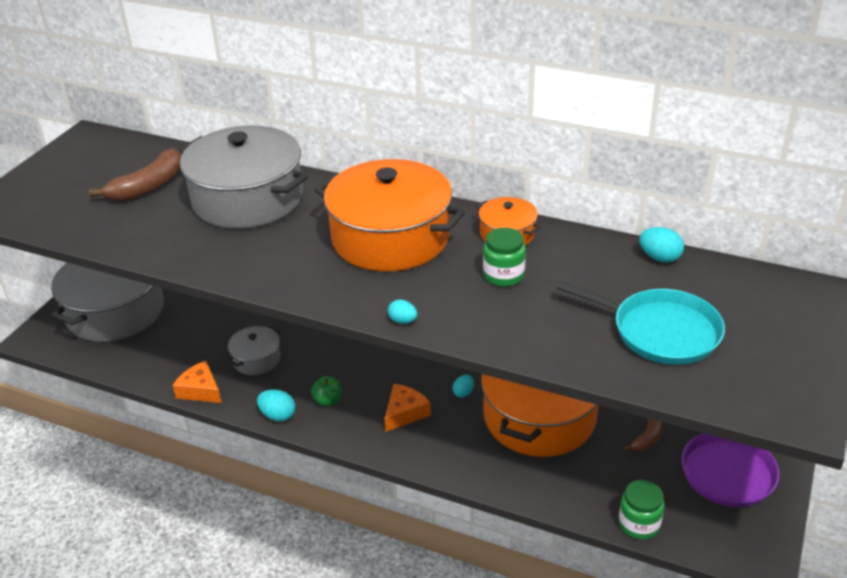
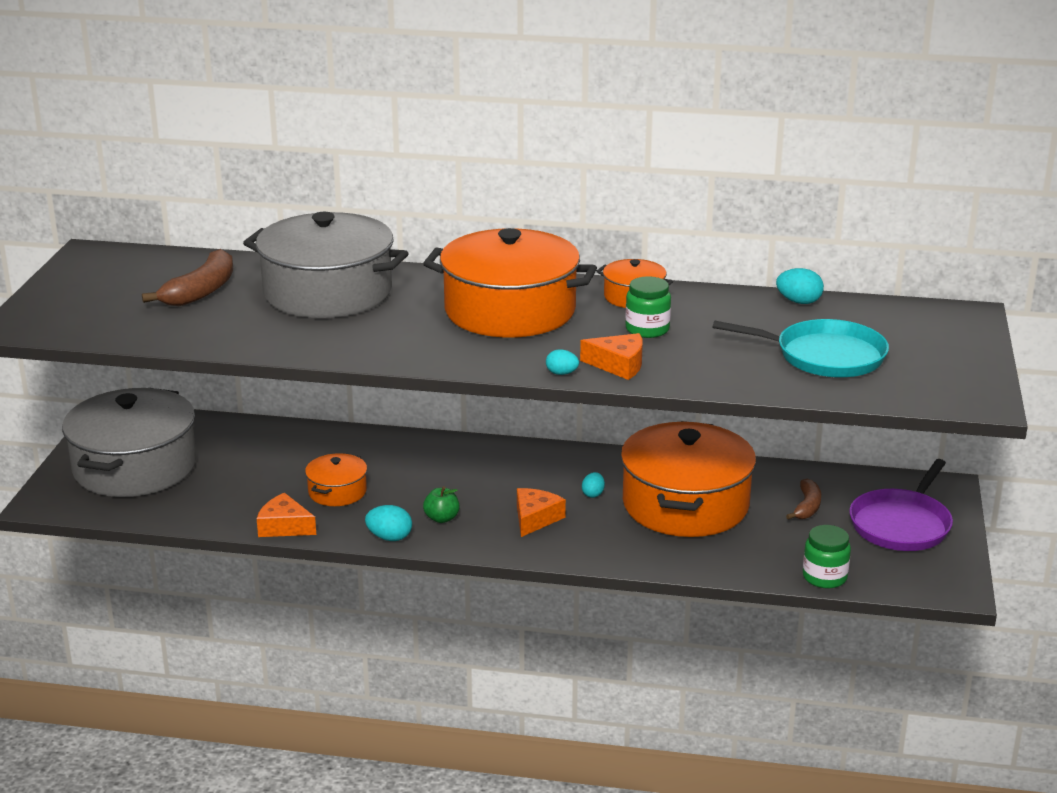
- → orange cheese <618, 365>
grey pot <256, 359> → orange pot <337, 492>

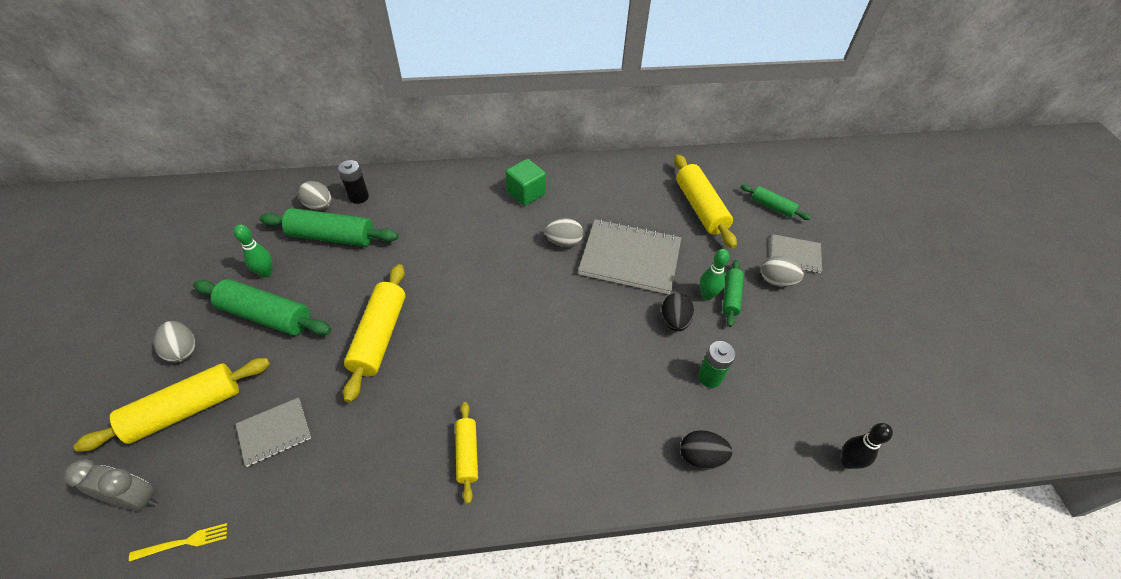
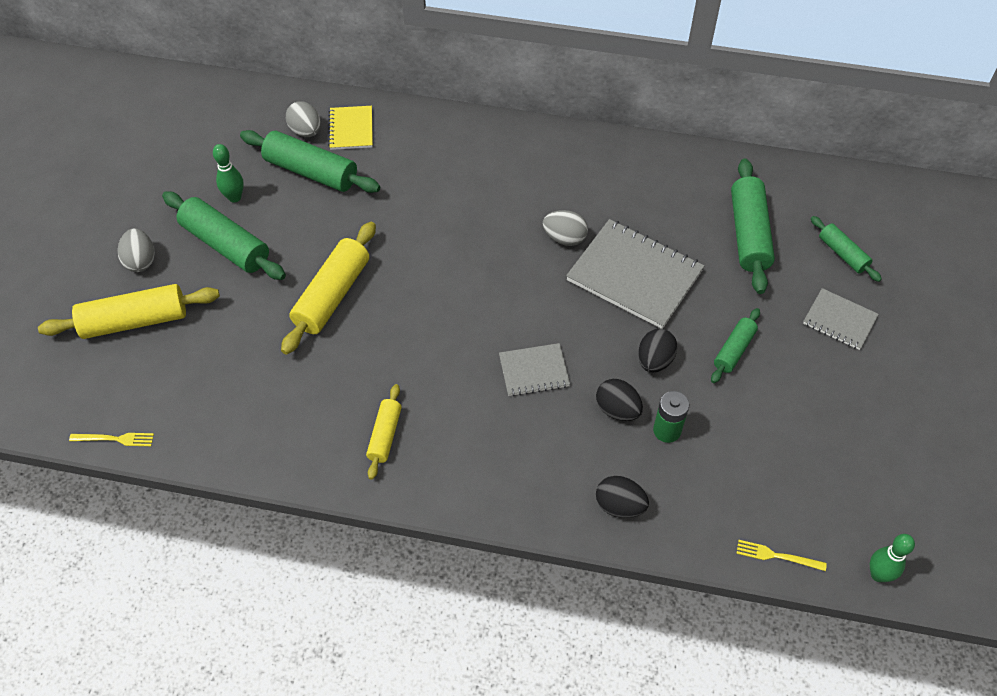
grey clock <136, 499> → -
green cube <526, 193> → -
grey egg <776, 281> → -
- → black egg <617, 409>
grey notebook <274, 432> → grey notebook <534, 371>, relocated
green bowling pin <707, 295> → green bowling pin <878, 574>, relocated
black battery <358, 197> → yellow notebook <351, 129>
black bowling pin <848, 462> → yellow fork <777, 556>
yellow rolling pin <700, 208> → green rolling pin <749, 234>

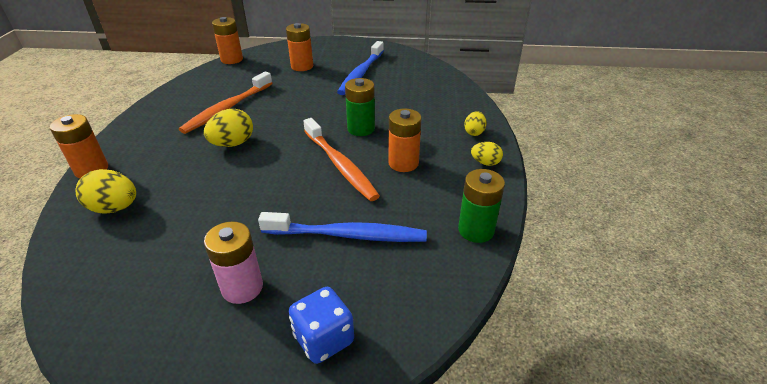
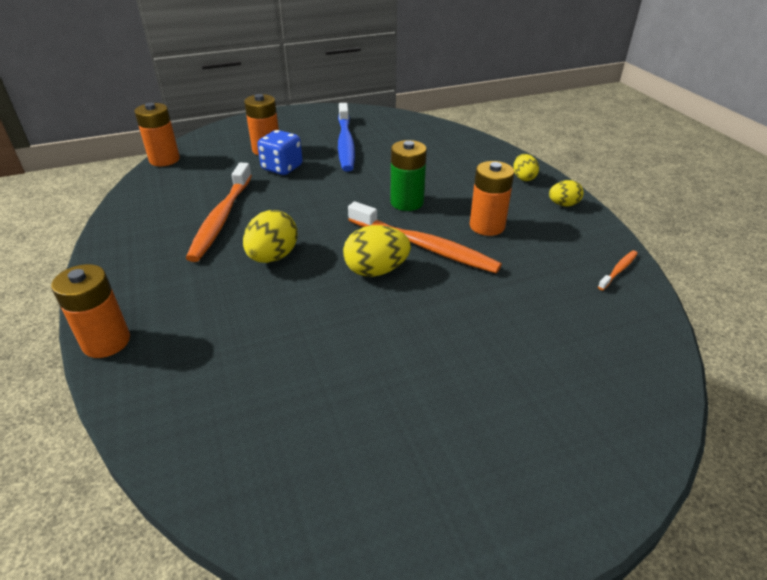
pink battery <242, 287> → -
blue toothbrush <348, 235> → -
yellow egg <115, 208> → yellow egg <376, 270>, relocated
blue dice <324, 339> → blue dice <282, 168>, relocated
green battery <476, 230> → orange toothbrush <618, 270>

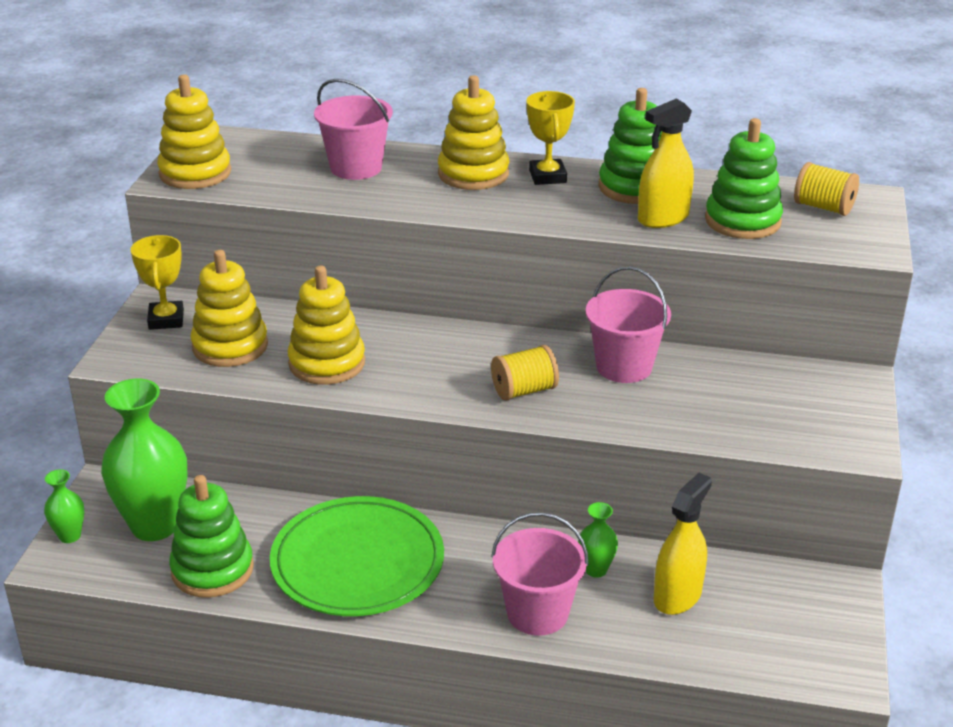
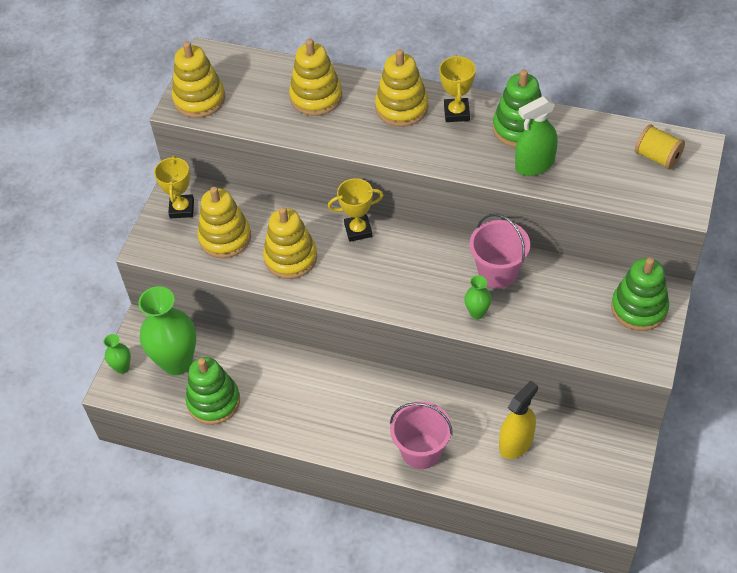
green plate <357, 562> → -
yellow spool <524, 390> → -
- → yellow trophy <358, 230>
green vase <596, 570> → green vase <477, 313>, relocated
green stacking toy <742, 221> → green stacking toy <639, 308>, relocated
pink bucket <356, 168> → yellow stacking toy <316, 97>
yellow spray bottle <663, 218> → green spray bottle <534, 165>

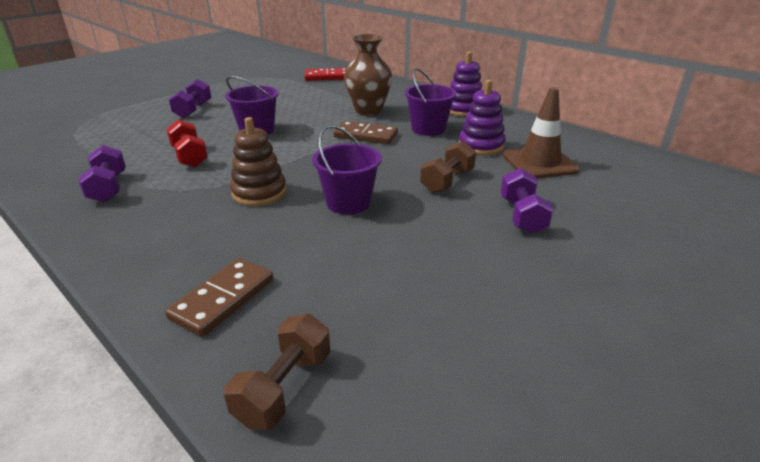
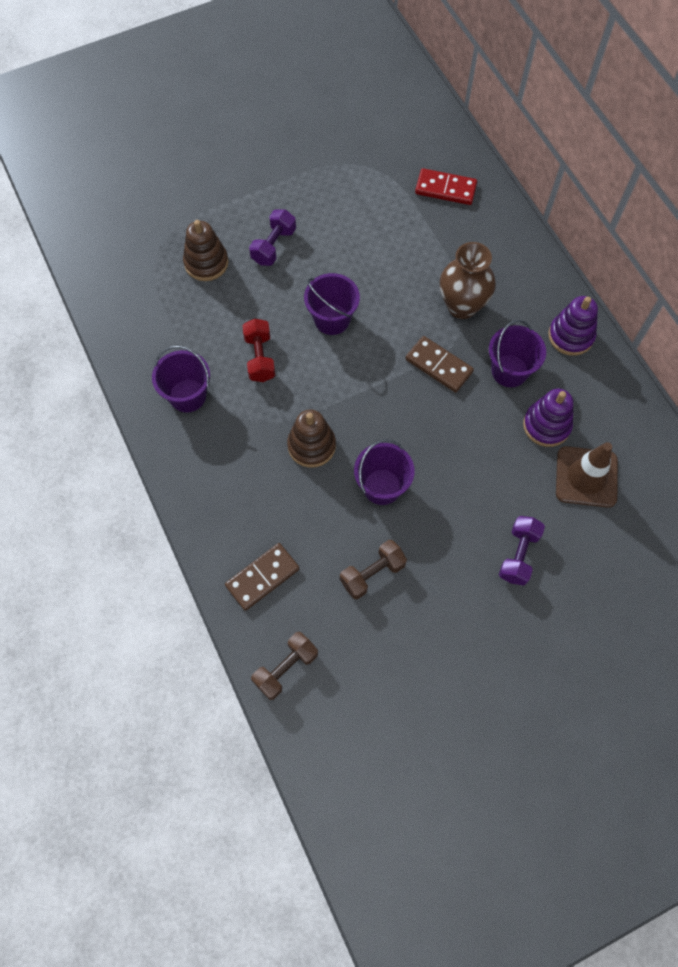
- → brown stacking toy <206, 263>
brown dumbbell <447, 181> → brown dumbbell <372, 573>, relocated
purple dumbbell <108, 188> → purple bucket <187, 395>

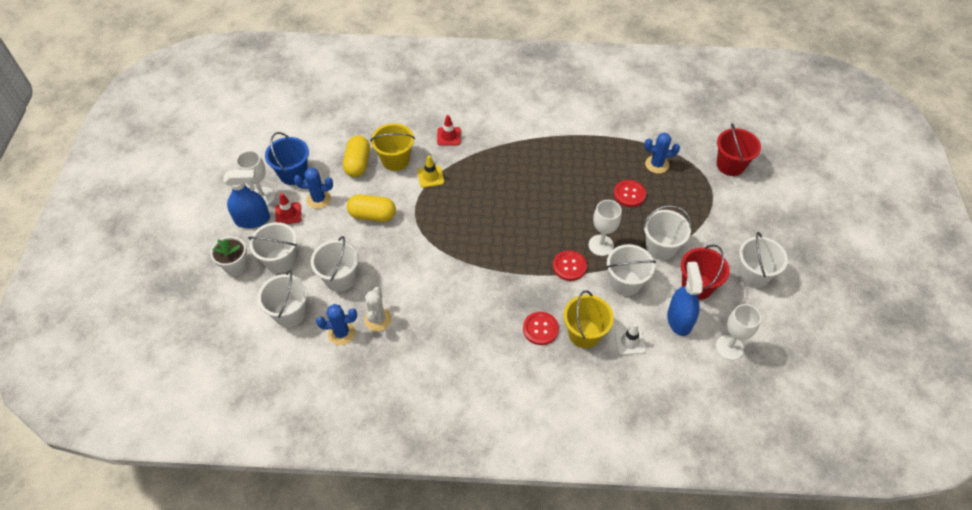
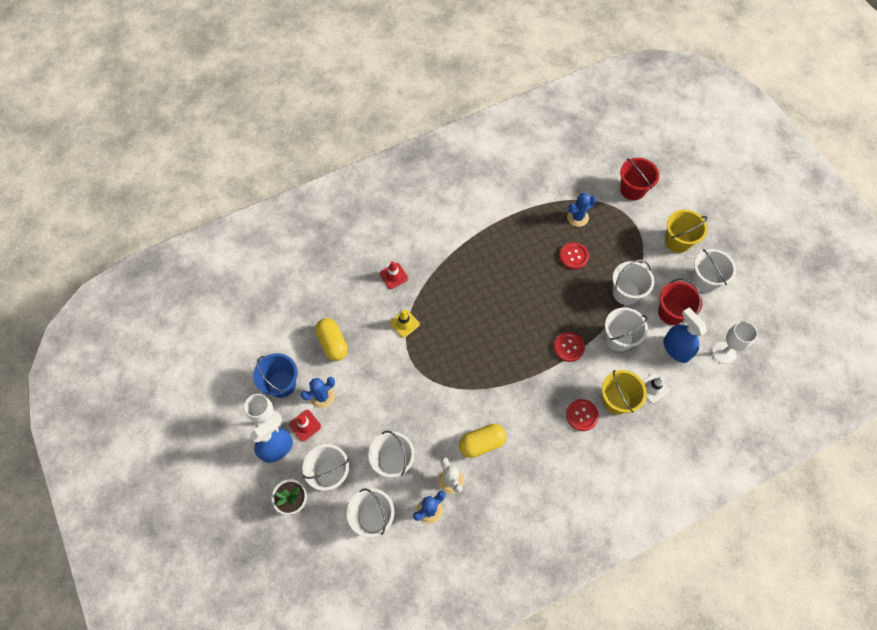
white goblet <601, 245> → -
yellow capsule <372, 215> → yellow capsule <481, 443>, relocated
yellow bucket <395, 160> → yellow bucket <677, 241>, relocated

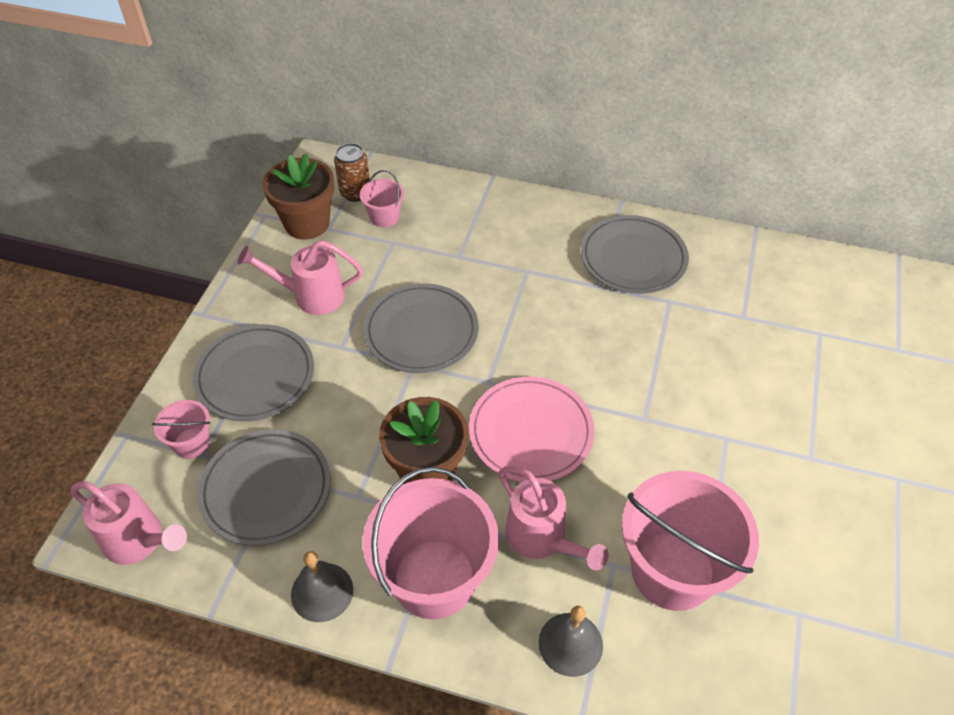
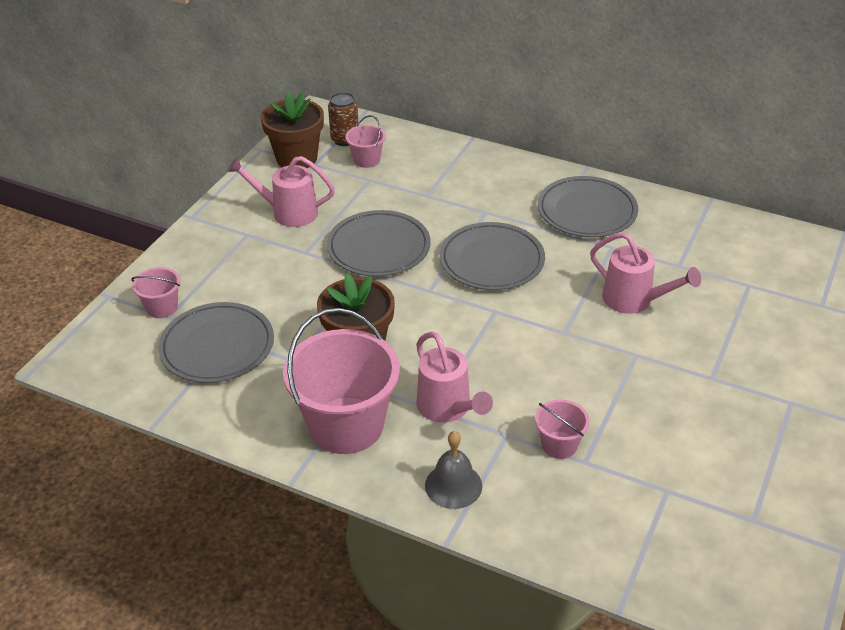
grey bell <322, 592> → -
pink plate <531, 432> → -
pink watering can <139, 541> → pink watering can <634, 300>, relocated
grey plate <255, 376> → grey plate <491, 260>, relocated
pink bucket <672, 570> → pink bucket <559, 445>, x0.47

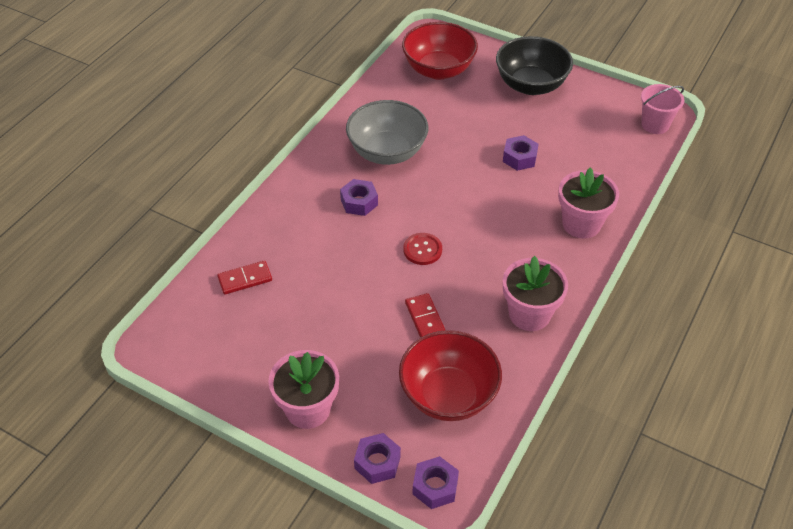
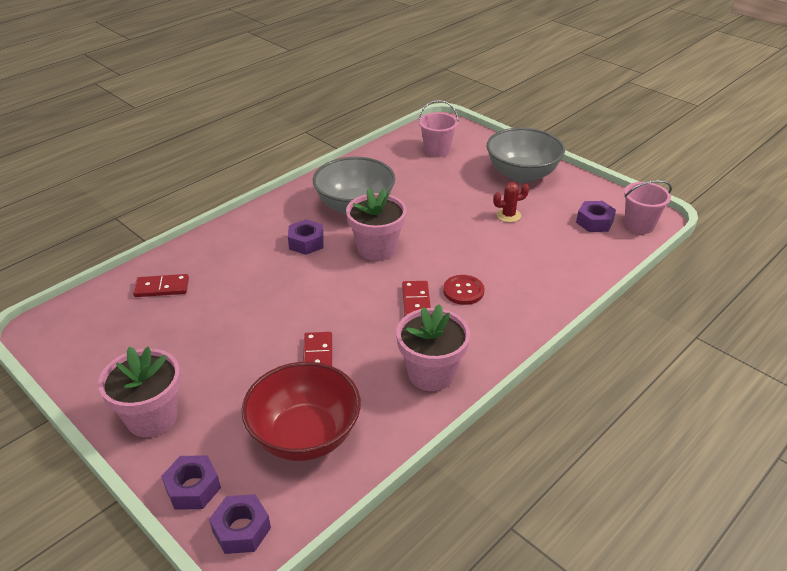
- → red domino <416, 302>
- → red cactus <508, 215>
red button <422, 250> → red button <463, 291>, relocated
purple nut <519, 158> → purple nut <594, 222>, relocated
pink flower pot <581, 224> → pink flower pot <377, 248>, relocated
red bowl <438, 70> → pink bucket <437, 150>
black bowl <531, 85> → grey bowl <522, 174>

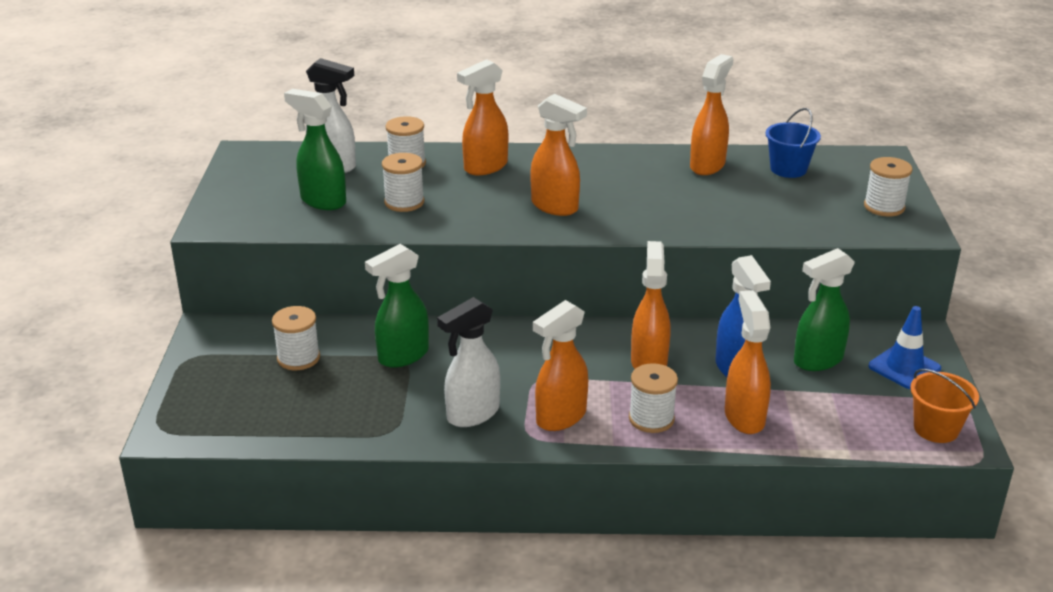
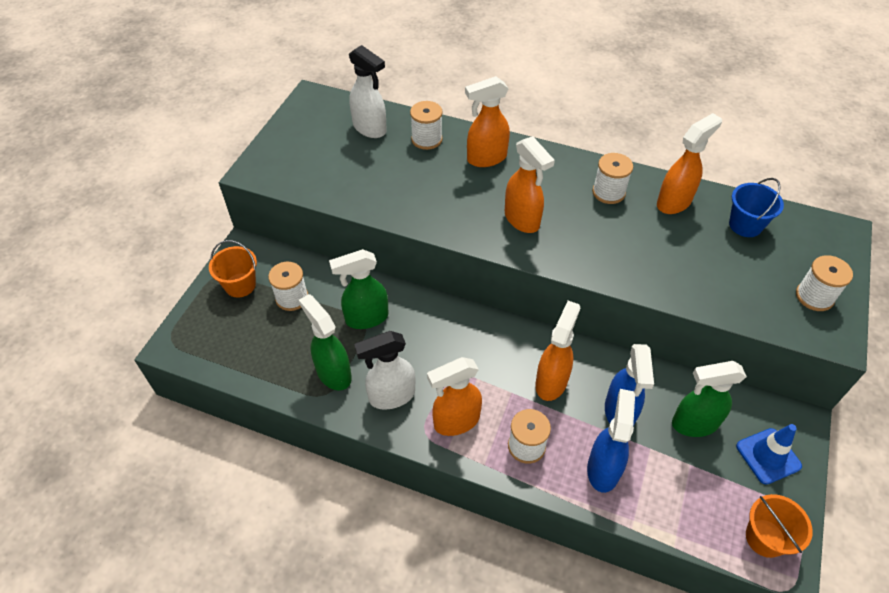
- → orange bucket <240, 285>
green spray bottle <322, 201> → green spray bottle <333, 373>, relocated
white spool <404, 202> → white spool <608, 192>, relocated
orange spray bottle <744, 417> → blue spray bottle <603, 469>

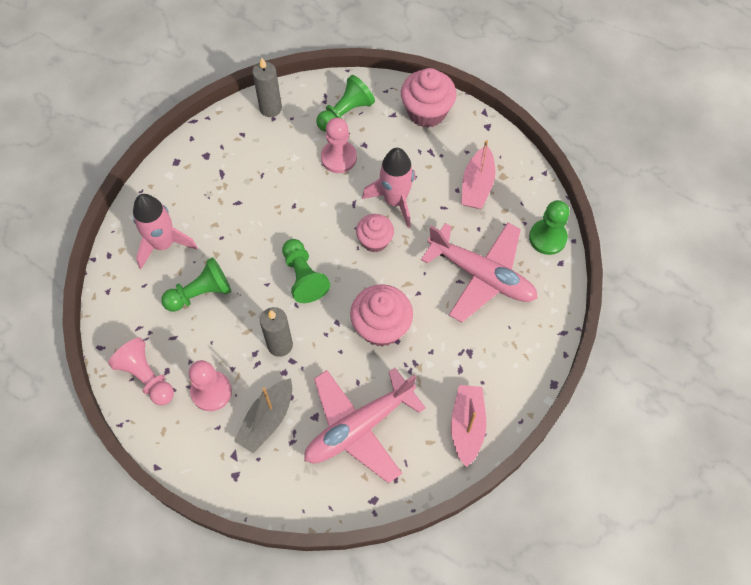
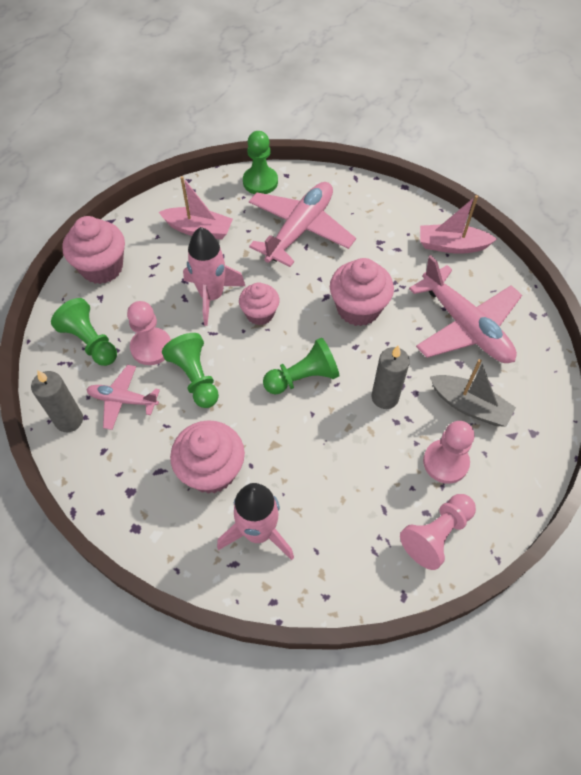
- → pink plane <123, 400>
- → pink cupcake <211, 470>
green pawn <200, 293> → green pawn <195, 378>, relocated

